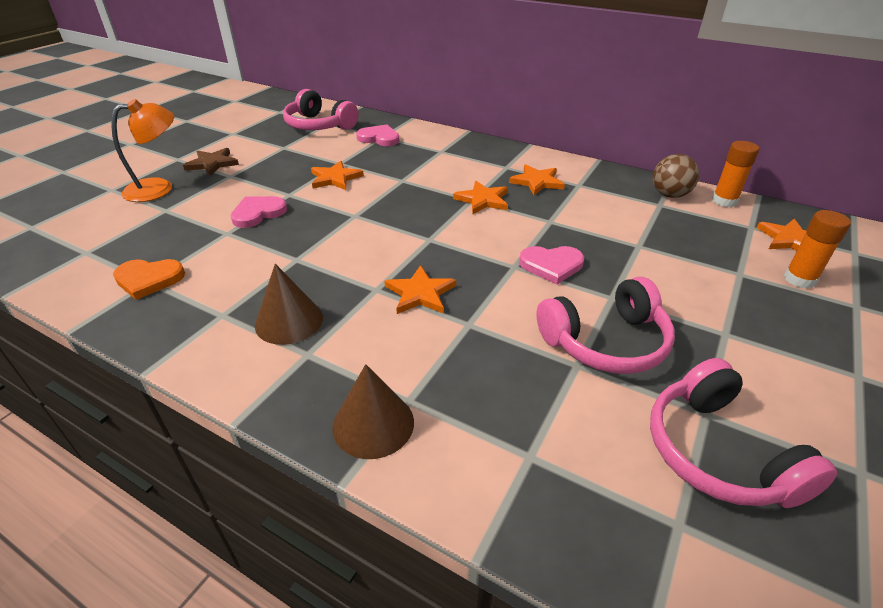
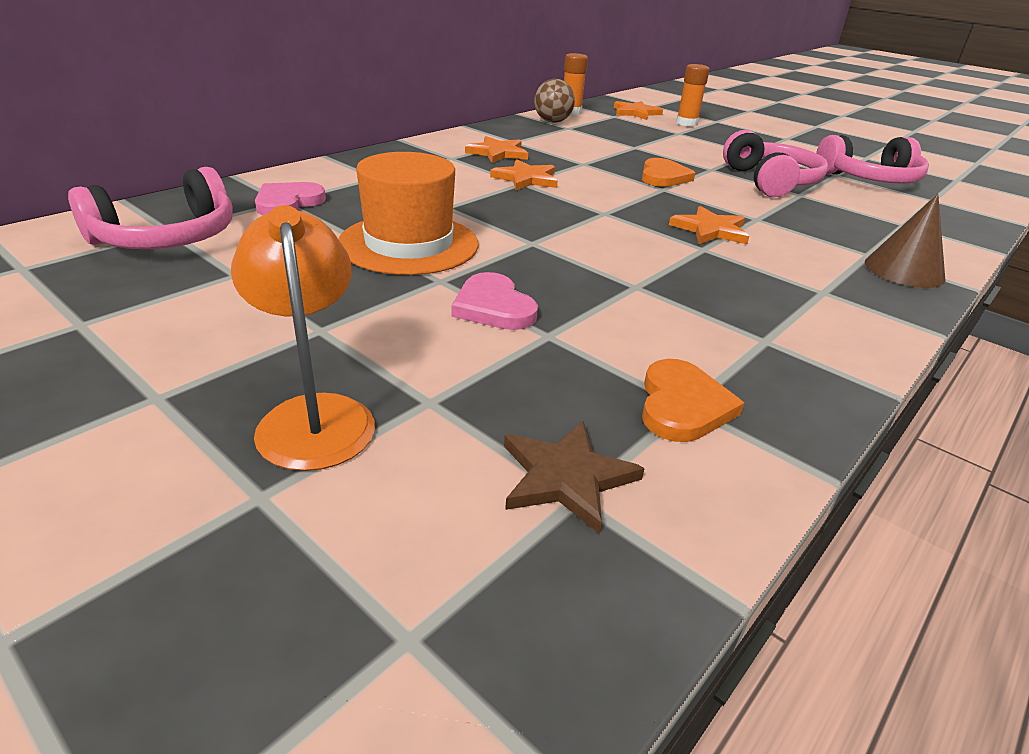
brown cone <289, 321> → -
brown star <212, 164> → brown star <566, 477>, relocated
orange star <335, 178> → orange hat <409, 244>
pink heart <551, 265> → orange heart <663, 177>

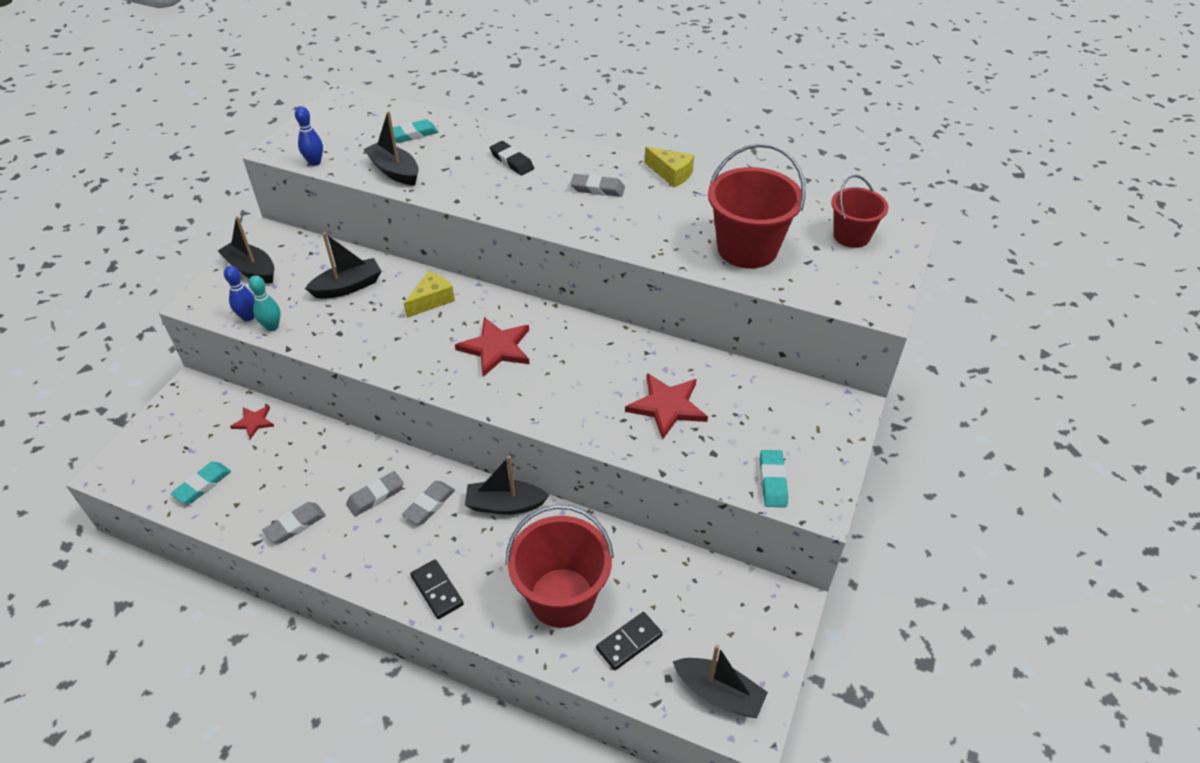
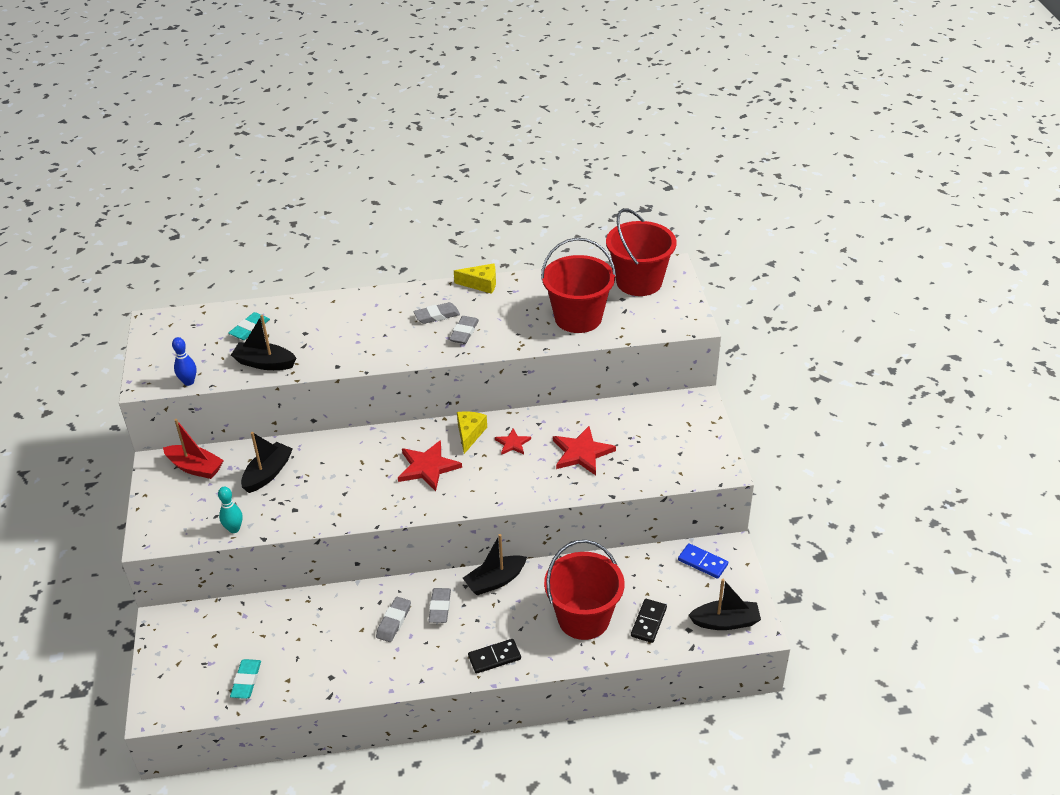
black boat <251, 269> → -
blue bowling pin <248, 317> → -
black eraser <512, 161> → -
turquoise eraser <772, 481> → -
- → red boat <195, 468>
- → blue domino <702, 562>
red star <254, 422> → red star <512, 443>, relocated
grey eraser <295, 525> → grey eraser <464, 332>, relocated
yellow cheese <431, 300> → yellow cheese <469, 434>, relocated
black domino <437, 590> → black domino <494, 657>, 45 degrees counterclockwise
red bucket <851, 236> → red bucket <639, 282>, x1.64

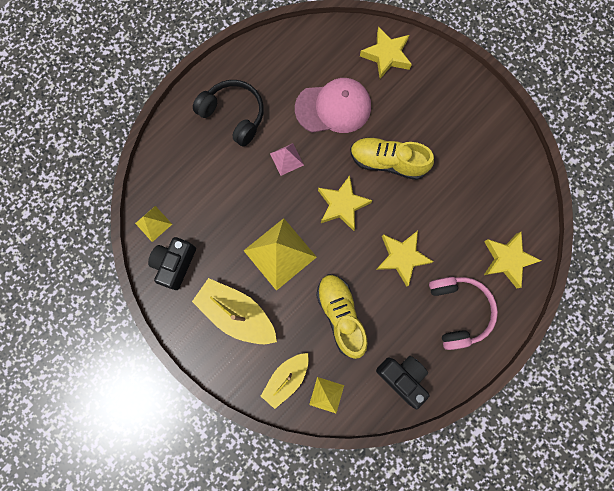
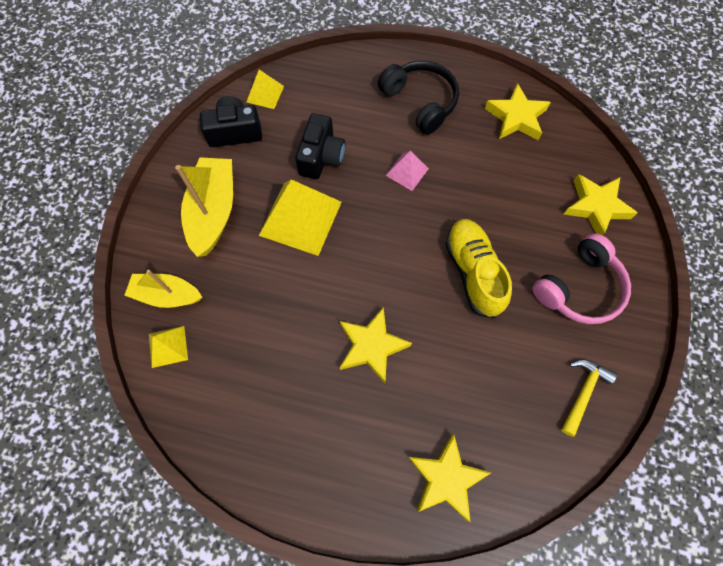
pink cap <333, 108> → -
yellow shoe <340, 315> → -
- → yellow hammer <583, 392>
yellow star <342, 205> → yellow star <516, 117>, relocated
black camera <402, 377> → black camera <321, 157>, relocated
pink headphones <458, 311> → pink headphones <579, 288>, relocated
black headphones <234, 115> → black headphones <420, 102>, 45 degrees counterclockwise

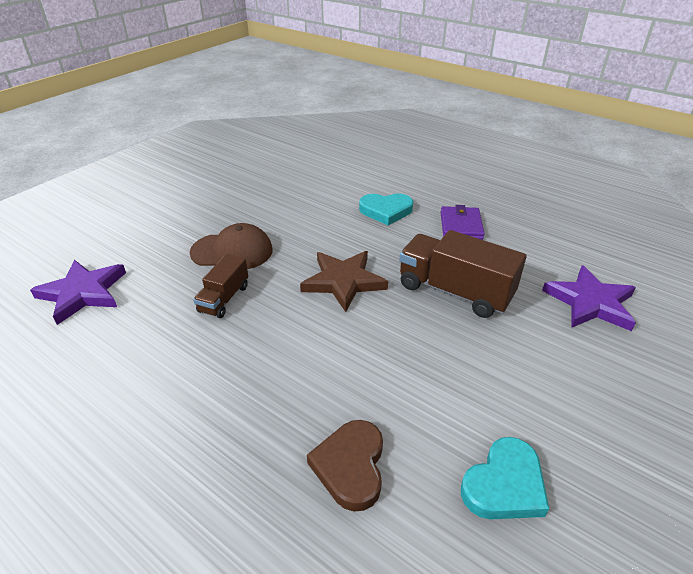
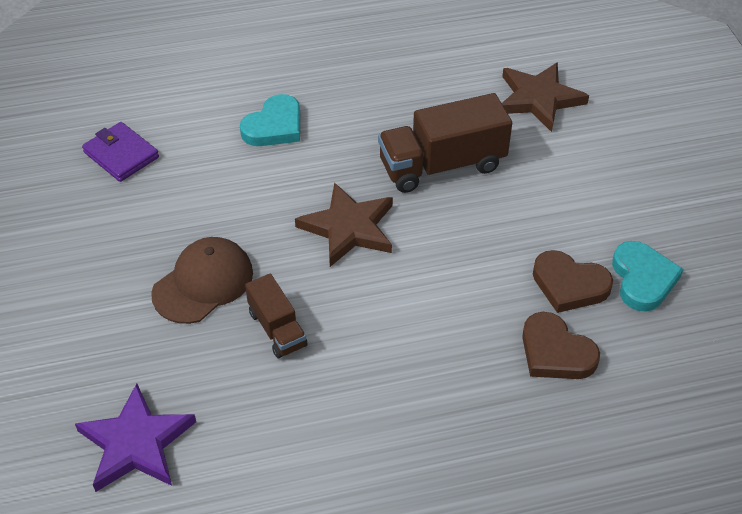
- → brown heart <569, 285>
purple wallet <461, 226> → purple wallet <121, 155>, relocated
purple star <590, 302> → brown star <538, 99>

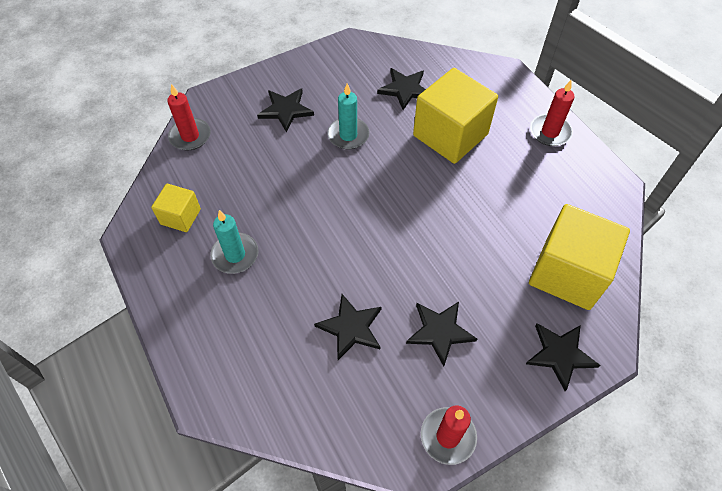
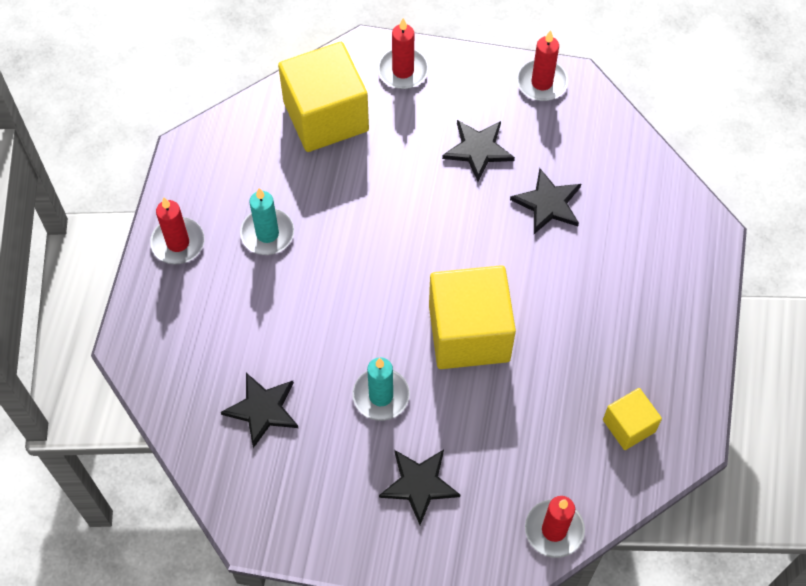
turquoise candle <235, 255> → turquoise candle <267, 233>, relocated
yellow cube <450, 135> → yellow cube <469, 333>, relocated
black star <560, 354> → red candle <403, 71>

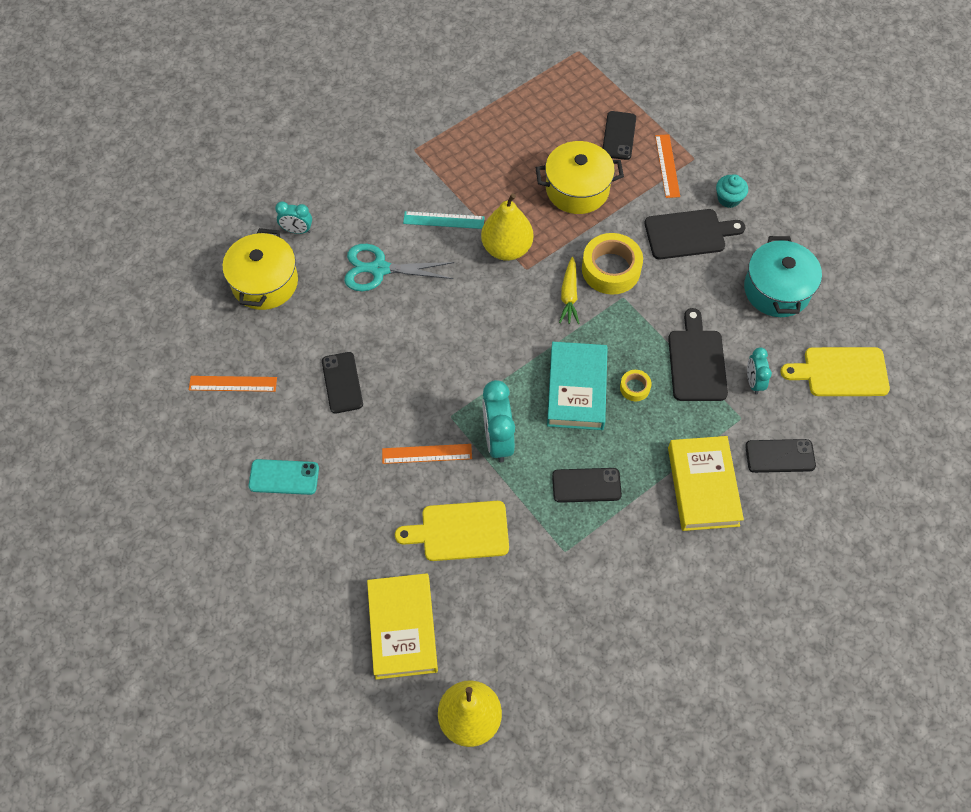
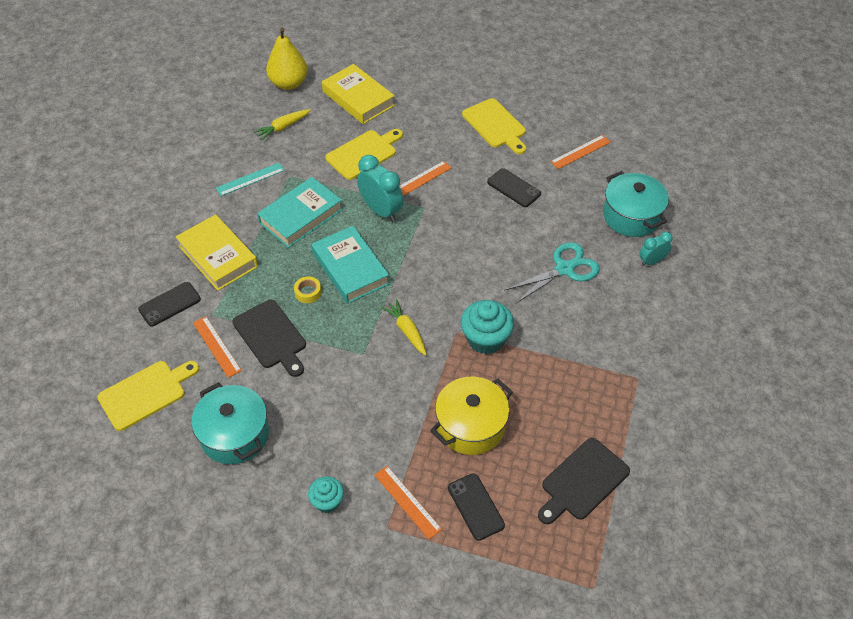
yellow tape <611, 269> → -
- → yellow carrot <283, 127>
turquoise ruler <443, 220> → turquoise ruler <250, 179>, relocated
black cutting board <689, 234> → black cutting board <582, 481>, relocated
turquoise phone <284, 477> → yellow cutting board <495, 125>
yellow pear <506, 248> → turquoise cupcake <485, 339>
black phone <586, 485> → turquoise book <301, 216>
turquoise clock <753, 382> → orange ruler <216, 346>
yellow pot <265, 282> → turquoise pot <631, 216>

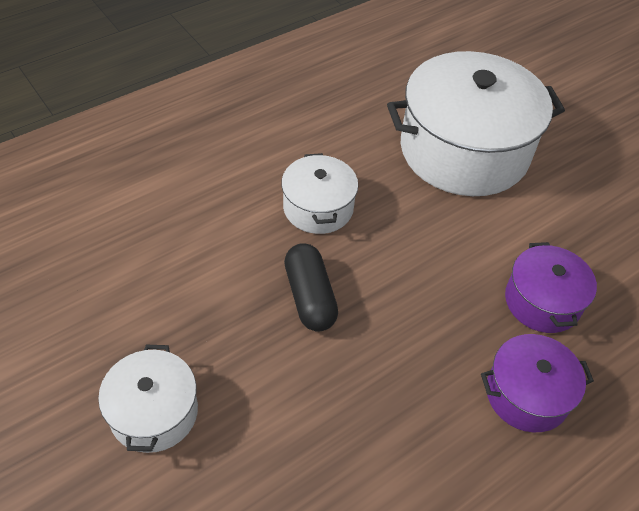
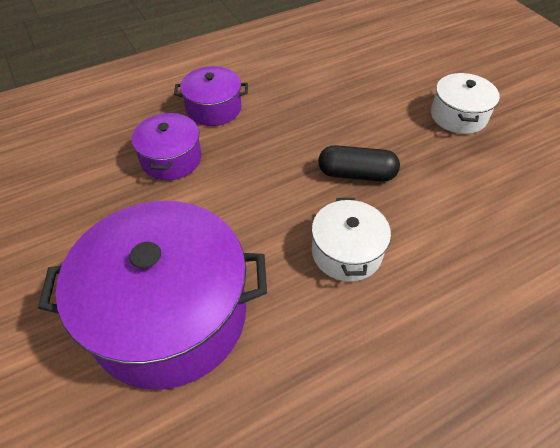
white pot <464, 150> → purple pot <169, 315>
black capsule <310, 297> → black capsule <356, 174>, 75 degrees counterclockwise

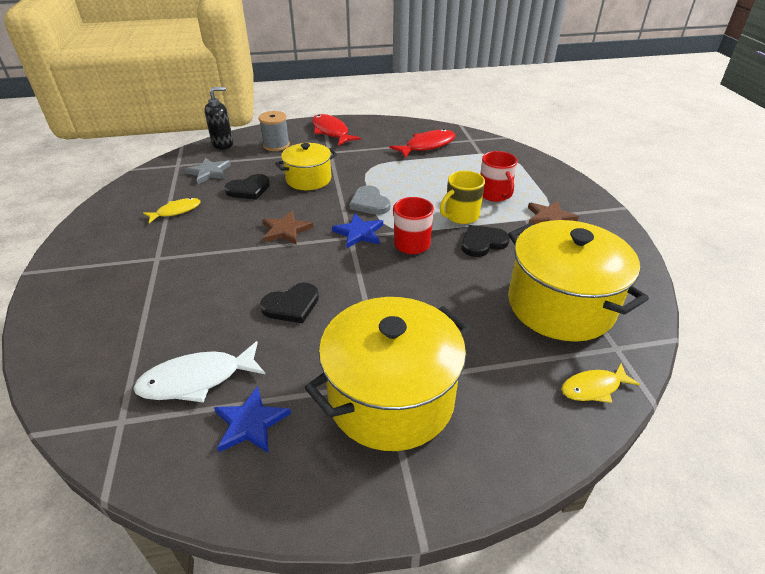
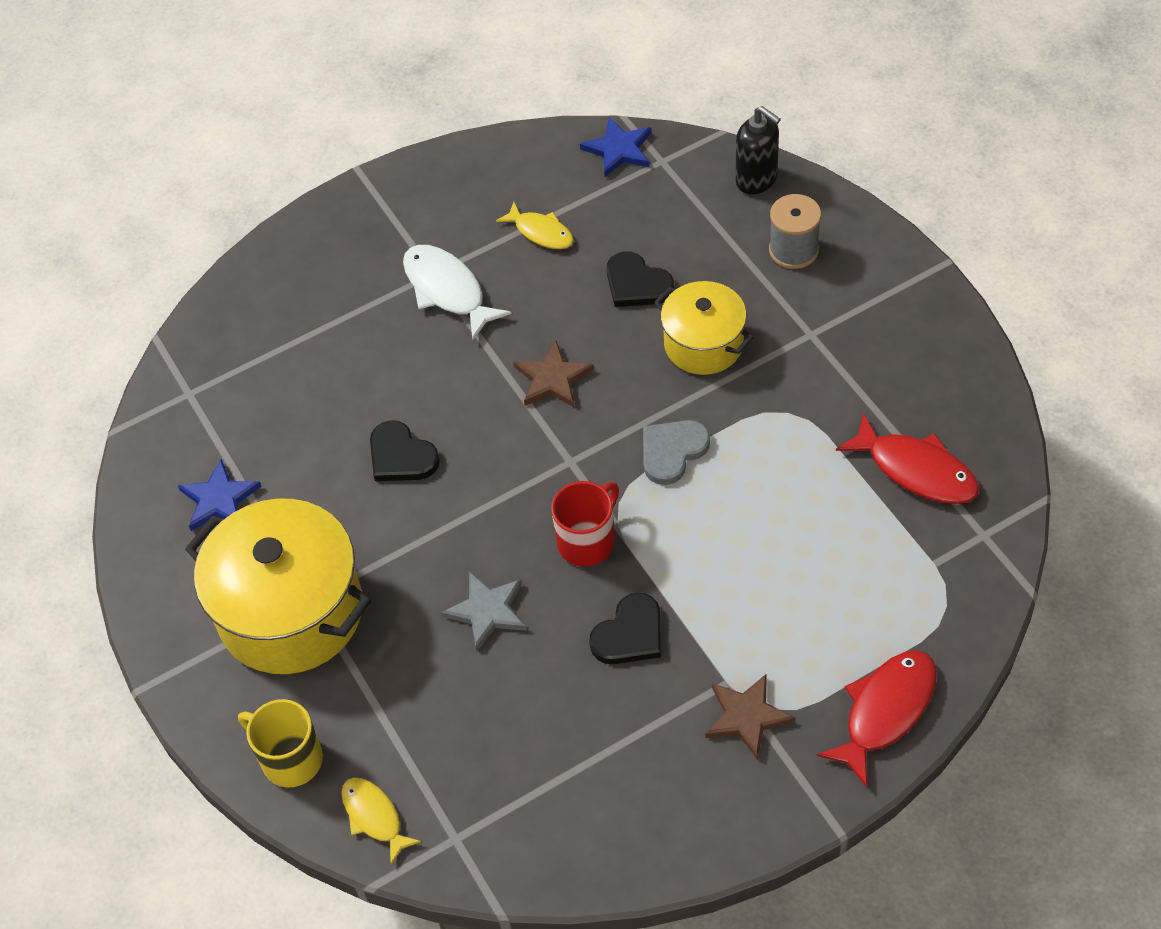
red mug <495, 194> → -
yellow pot <560, 305> → -
white fish <197, 379> → white fish <447, 290>, relocated
grey star <209, 172> → grey star <487, 611>, relocated
red fish <331, 132> → red fish <885, 711>, relocated
blue star <359, 233> → blue star <619, 149>, relocated
yellow mug <461, 216> → yellow mug <290, 759>, relocated
black heart <482, 243> → black heart <629, 634>, 90 degrees clockwise

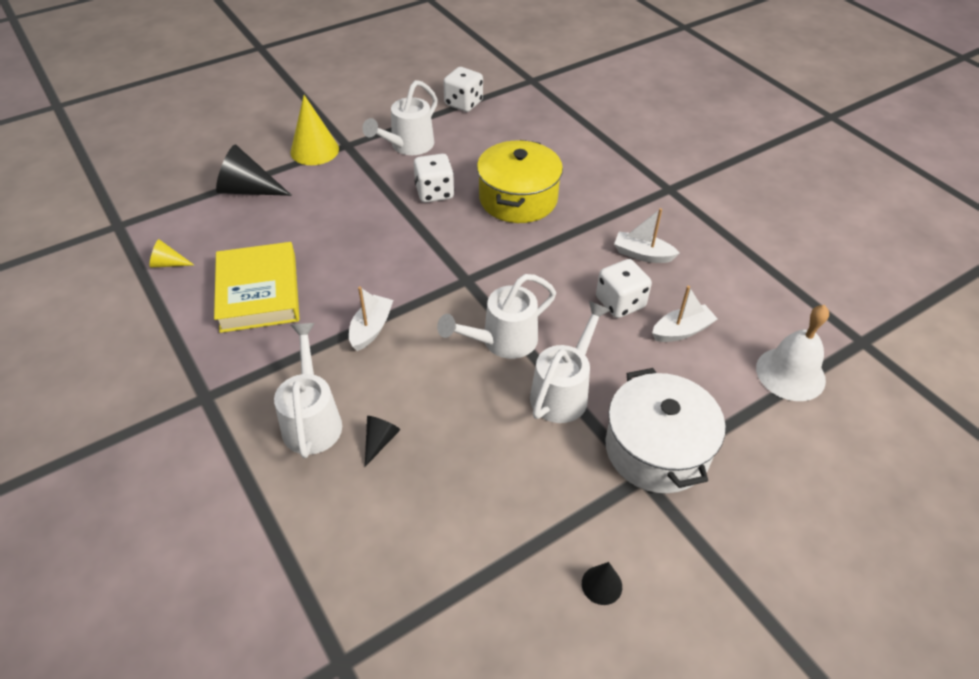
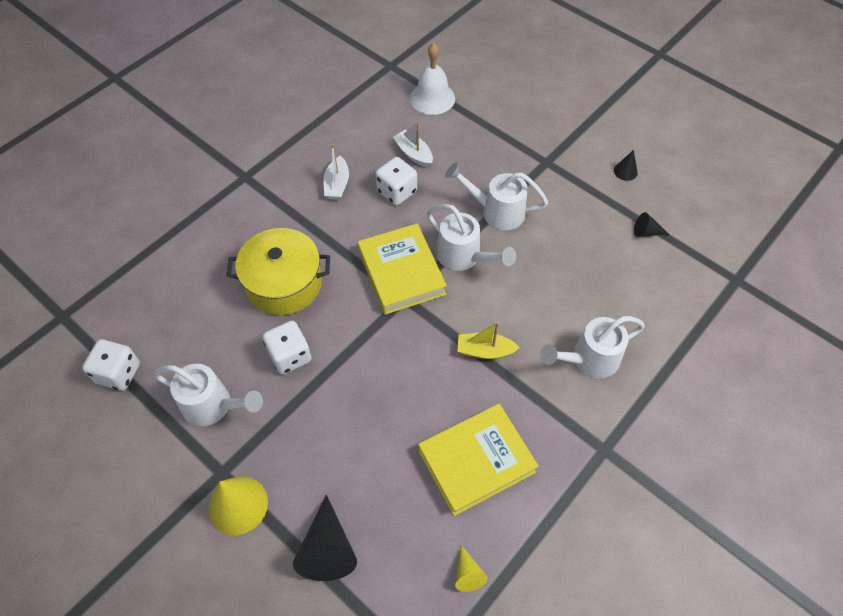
white pot <657, 449> → -
- → yellow book <401, 272>
black cone <380, 441> → black cone <646, 232>, relocated
white boat <371, 329> → yellow boat <485, 351>

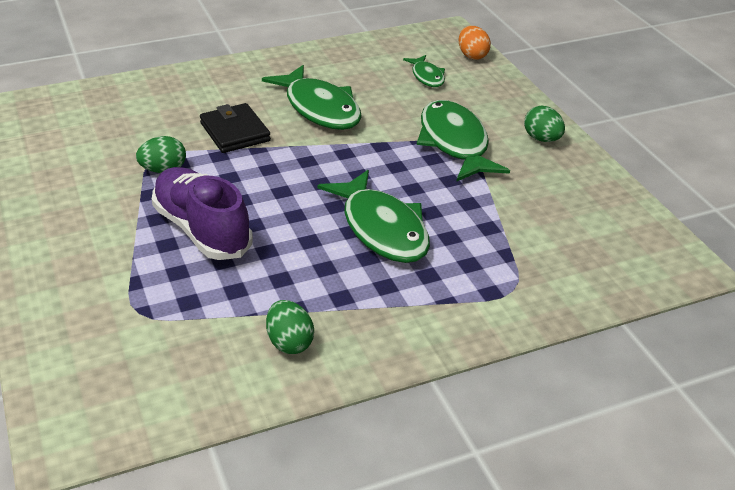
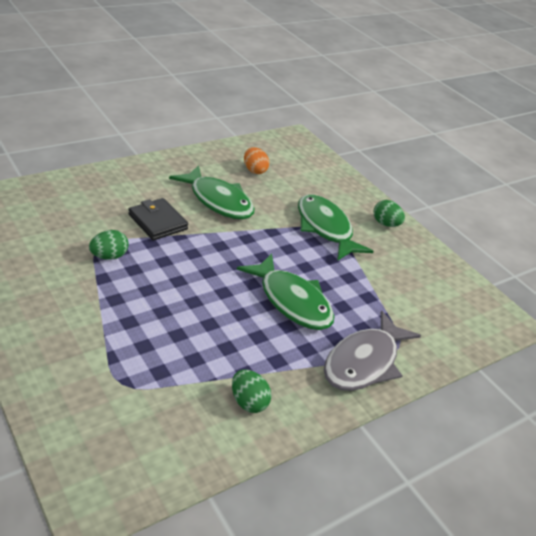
purple shoe <202, 230> → -
green fish <427, 76> → -
- → grey fish <364, 362>
orange egg <472, 56> → orange egg <254, 170>, relocated

